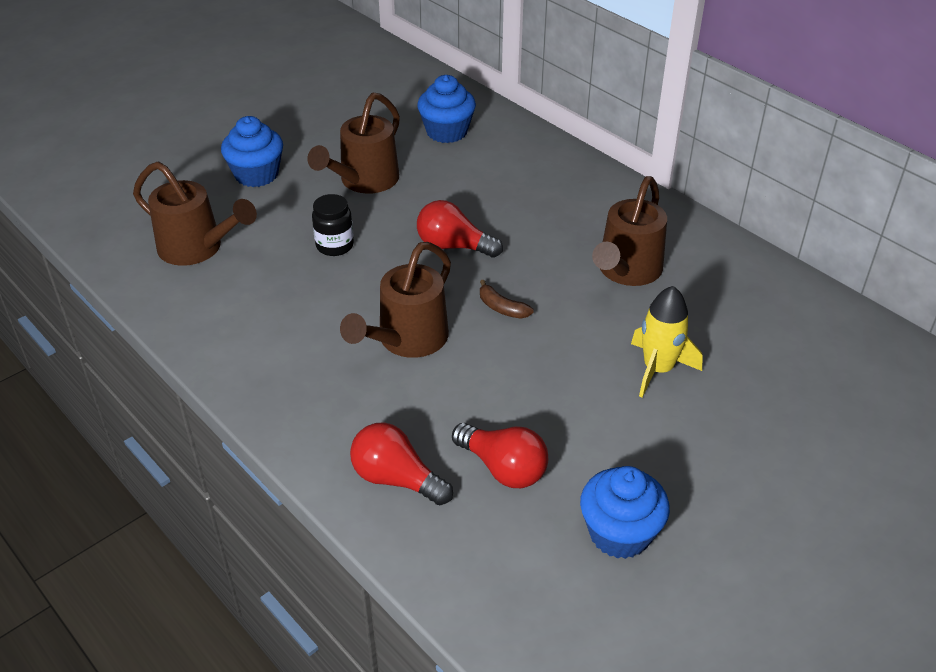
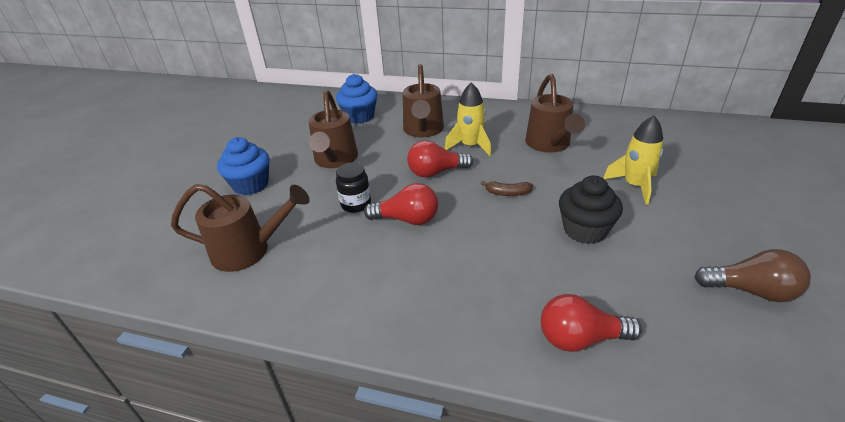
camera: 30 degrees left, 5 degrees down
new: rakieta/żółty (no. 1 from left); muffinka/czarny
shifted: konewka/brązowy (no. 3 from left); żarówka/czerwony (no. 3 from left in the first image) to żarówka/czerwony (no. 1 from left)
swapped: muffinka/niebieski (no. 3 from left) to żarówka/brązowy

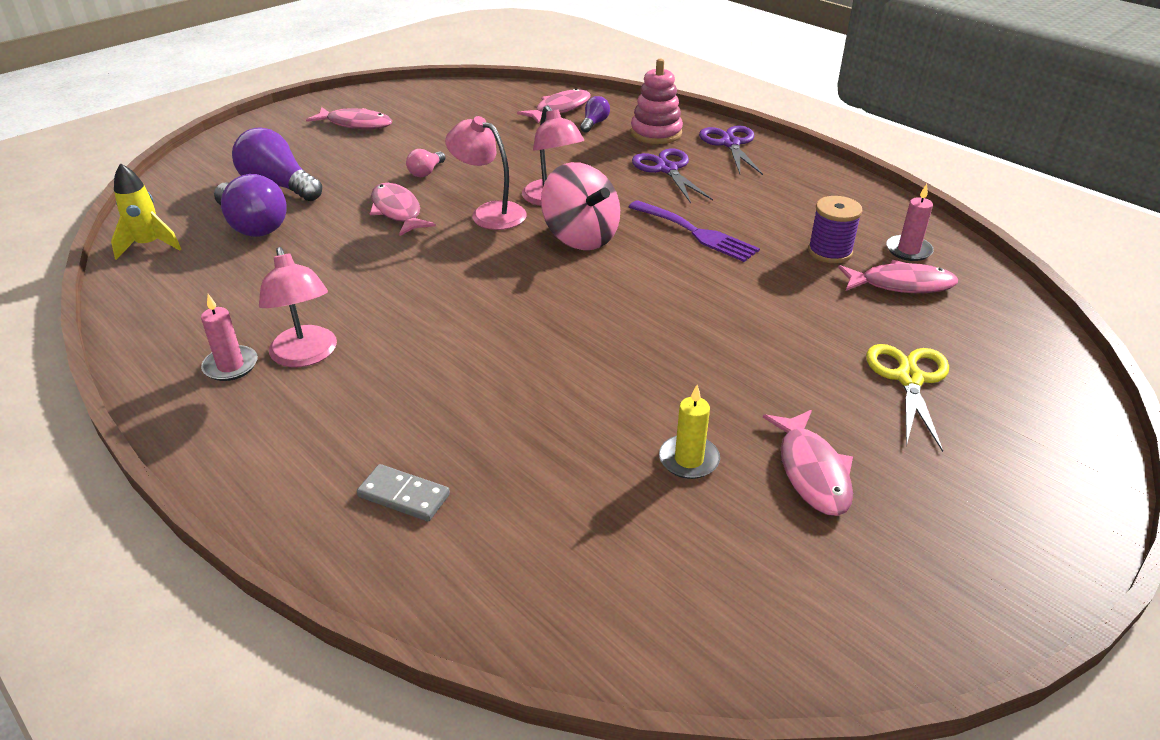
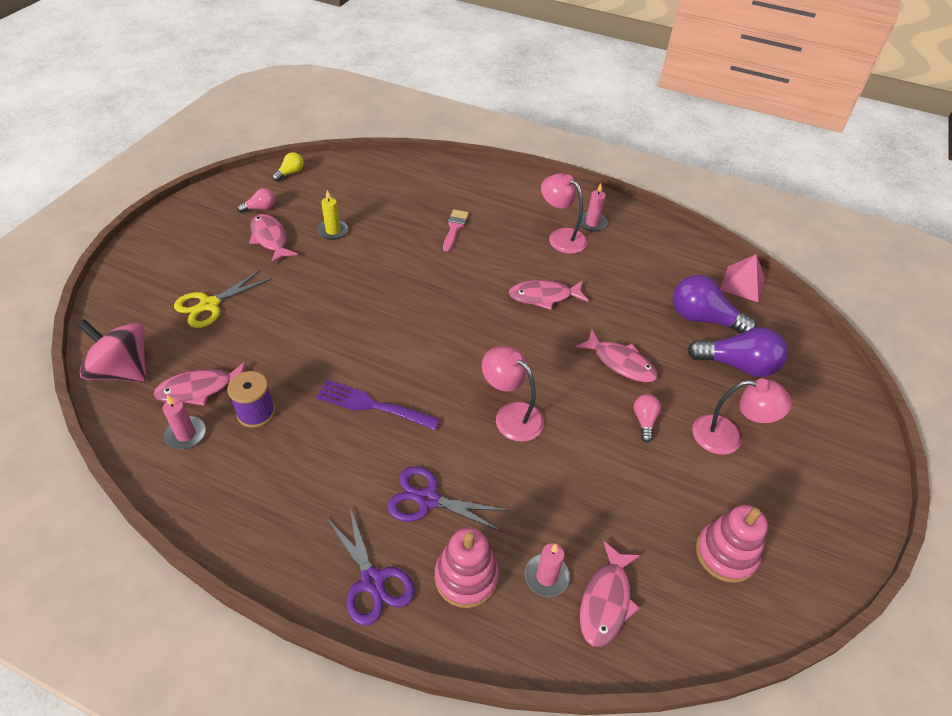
camera: 155 degrees right, 10 degrees up
gone: kostka domina/szary
new: żarówka/różowy (no. 1 from left); żarówka/żółty; pędzel/różowy; zabawka nakładanka/różowy (no. 2 from left)
shifted: ryba/różowy (no. 1 from left in the first image) to ryba/różowy (no. 3 from left); lampka/różowy (no. 2 from left in the first image) to lampka/różowy (no. 3 from left); bączek/różowy
swapped: rakieta/żółty to piramida/różowy; żarówka/fioletowy (no. 3 from left) to świeca/różowy (no. 2 from left)
rotated: nożyczki/fioletowy (no. 1 from left in the first image) 150 degrees clockwise; nożyczki/żółty 60 degrees clockwise

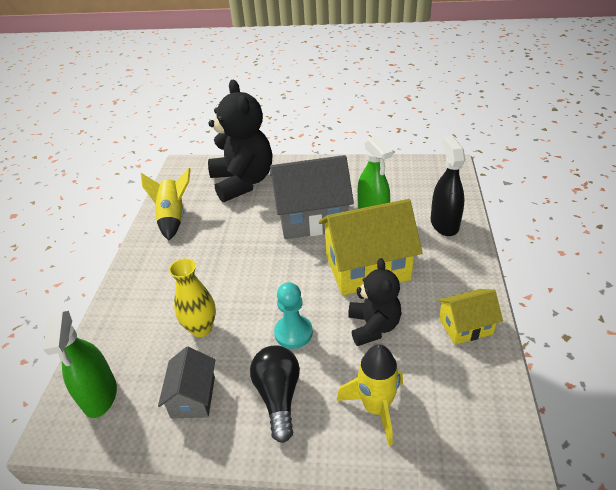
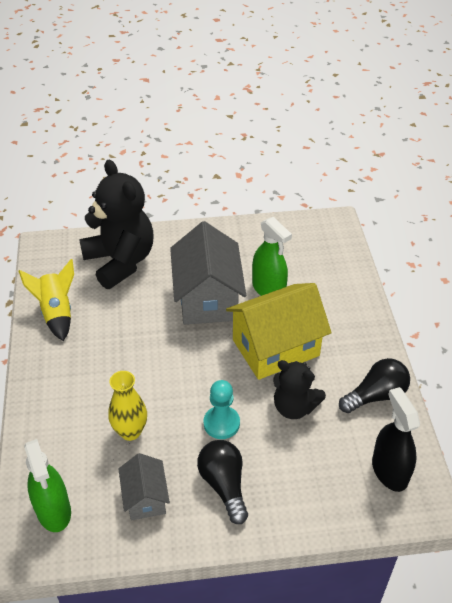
camera: 15 degrees left, 5 degrees up
gone: rakieta/żółty (no. 2 from left)
shifted: spryskiwacz/czarny
swapped: domek/żółty (no. 2 from left) to żarówka/czarny (no. 2 from left)
rotated: domek/szary (no. 2 from left) 75 degrees counterclockwise; miś/czarny (no. 2 from left) 135 degrees clockwise

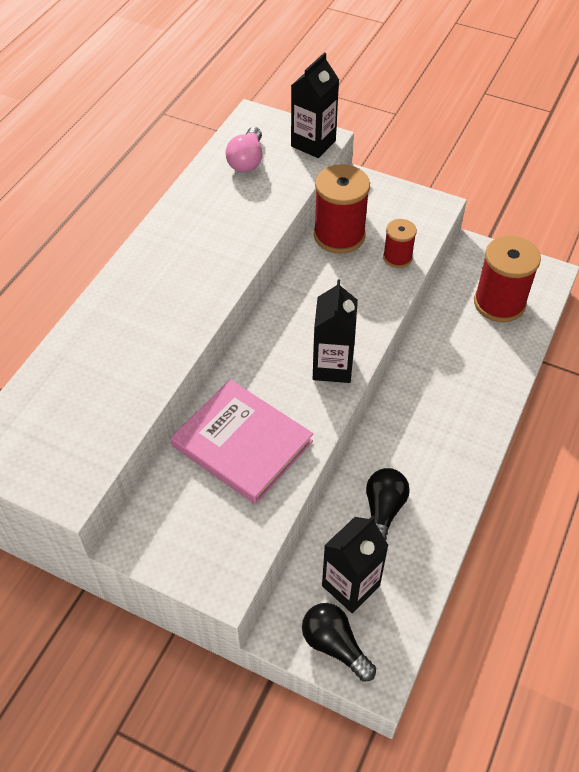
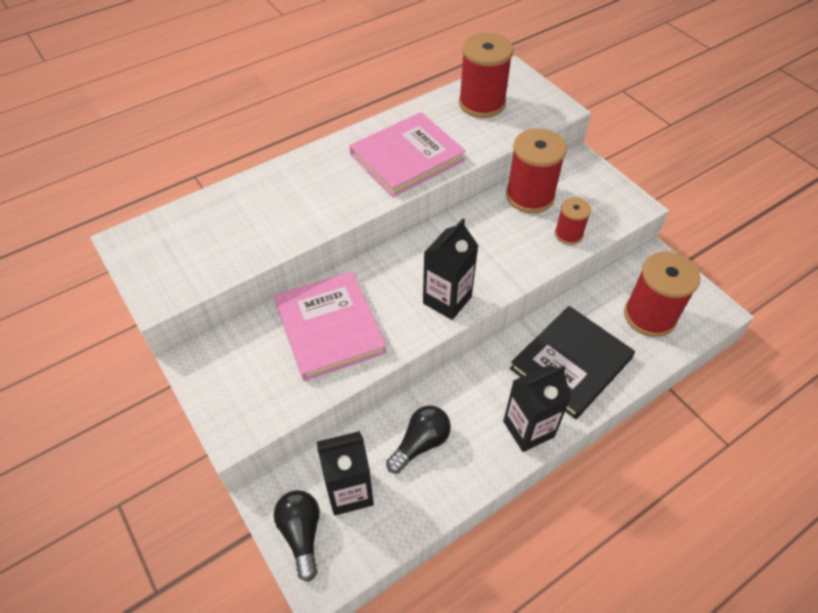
camera: 30 degrees right, 0 degrees up
new: książka/różowy (no. 2 from left); książka/czarny
shifted: karton mleka/czarny (no. 1 from left in the first image) to karton mleka/czarny (no. 3 from left)
swapped: żarówka/różowy to szpulka/czerwony (no. 1 from left)

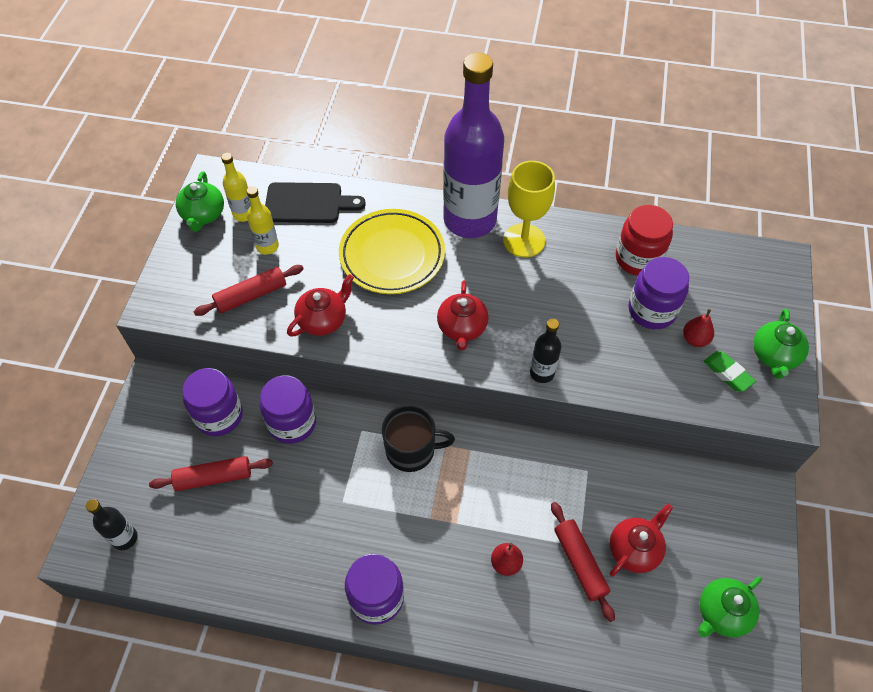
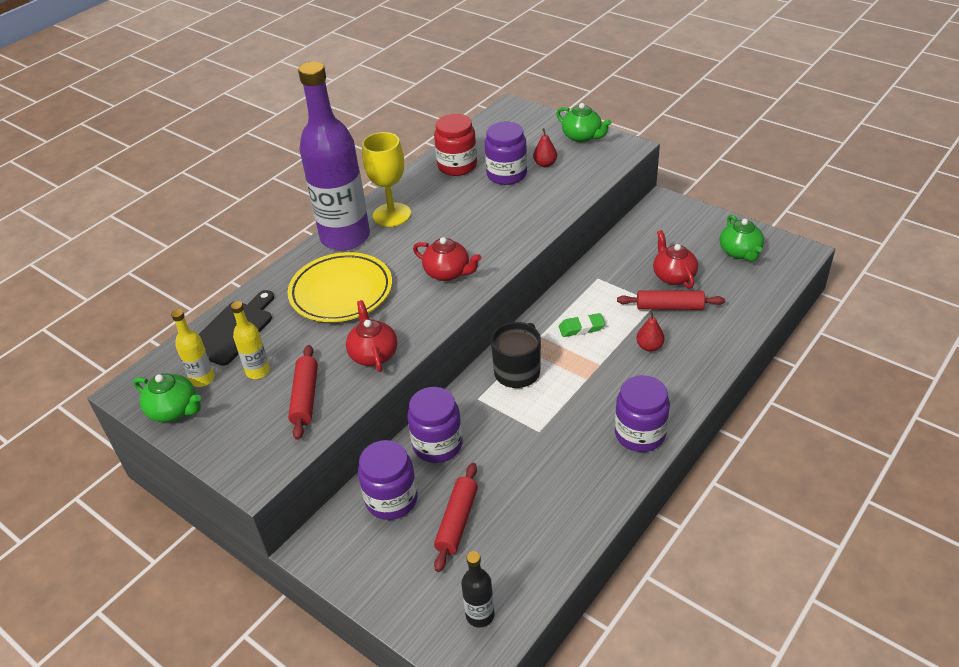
camera: 60 degrees left, 15 degrees down
gone: butelka/czarny (no. 2 from left)
shifted: gumka do mazania/zielony

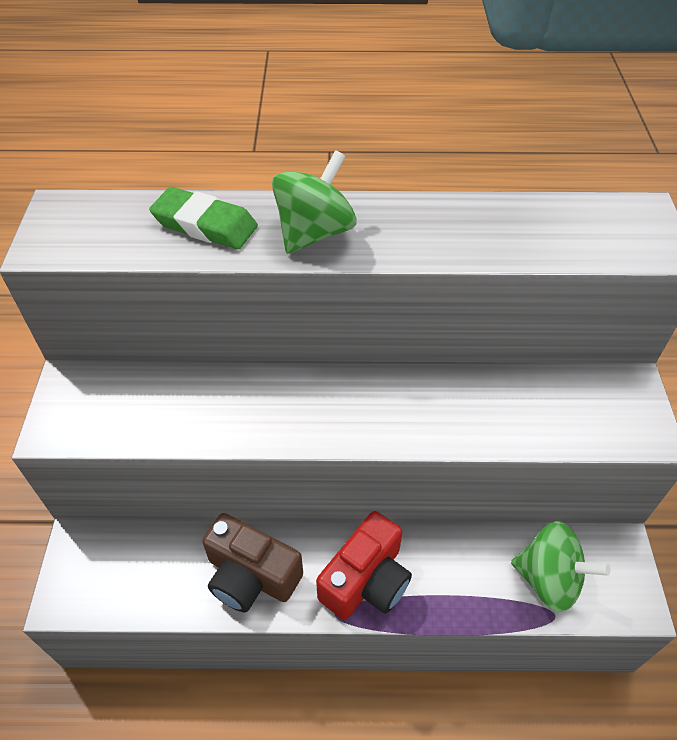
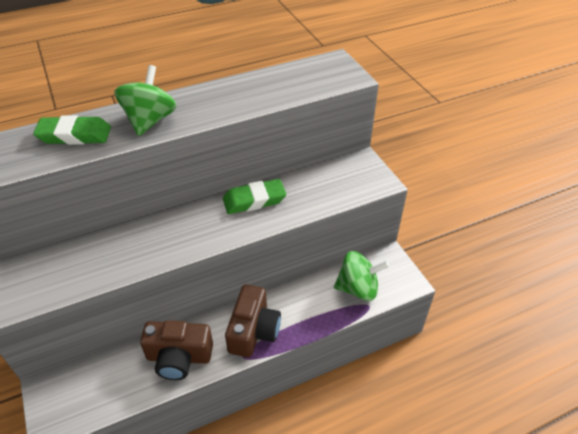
camera: 25 degrees left, 5 degrees down
new: gumka do mazania/zielony (no. 2 from left)
repainted: aparat fotograficzny/czerwony to aparat fotograficzny/brązowy (no. 2 from left)

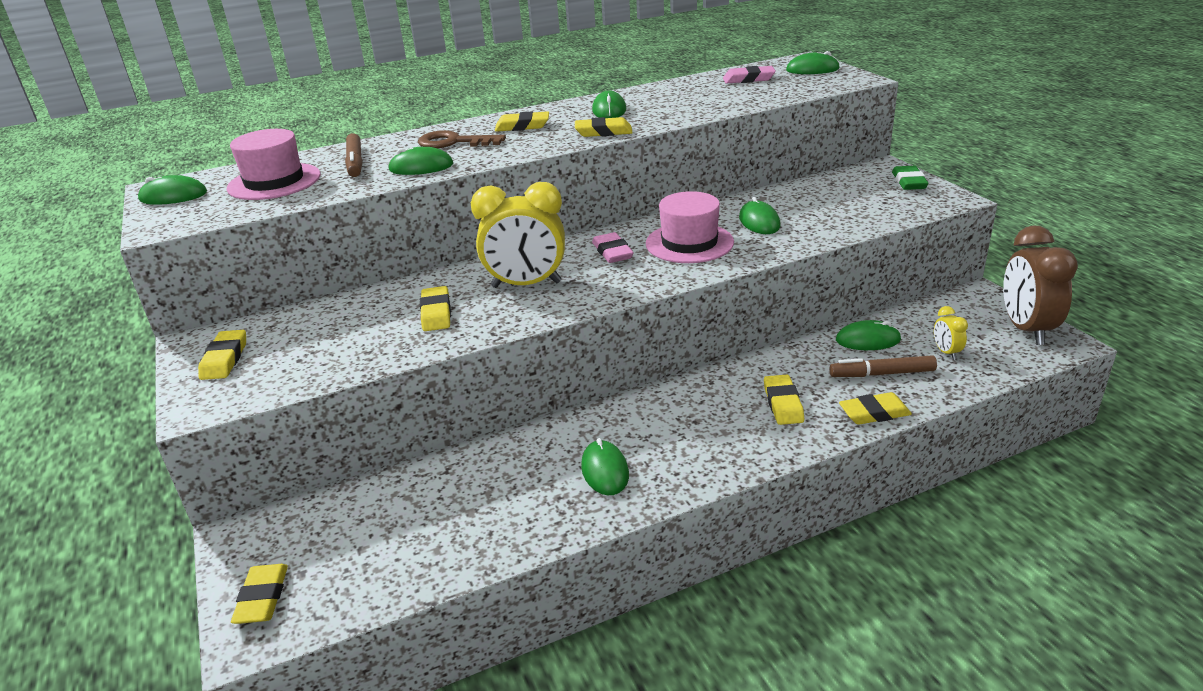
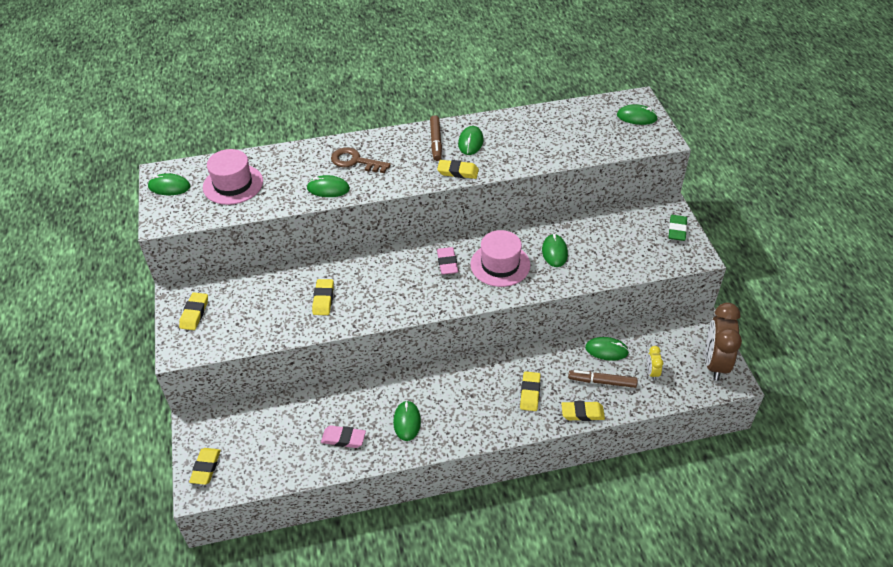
camera: 10 degrees right, 15 degrees up
gone: budzik/żółty (no. 1 from left); gumka do mazania/żółty (no. 4 from left)
shifted: flamaster/brązowy (no. 1 from left); gumka do mazania/różowy (no. 2 from left in the first image) to gumka do mazania/różowy (no. 1 from left)

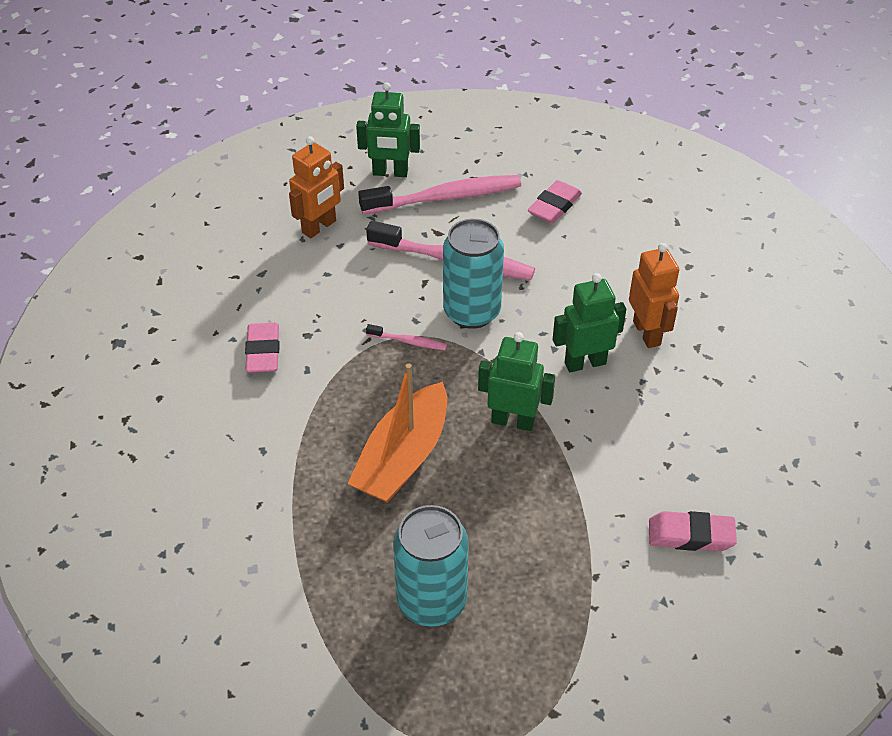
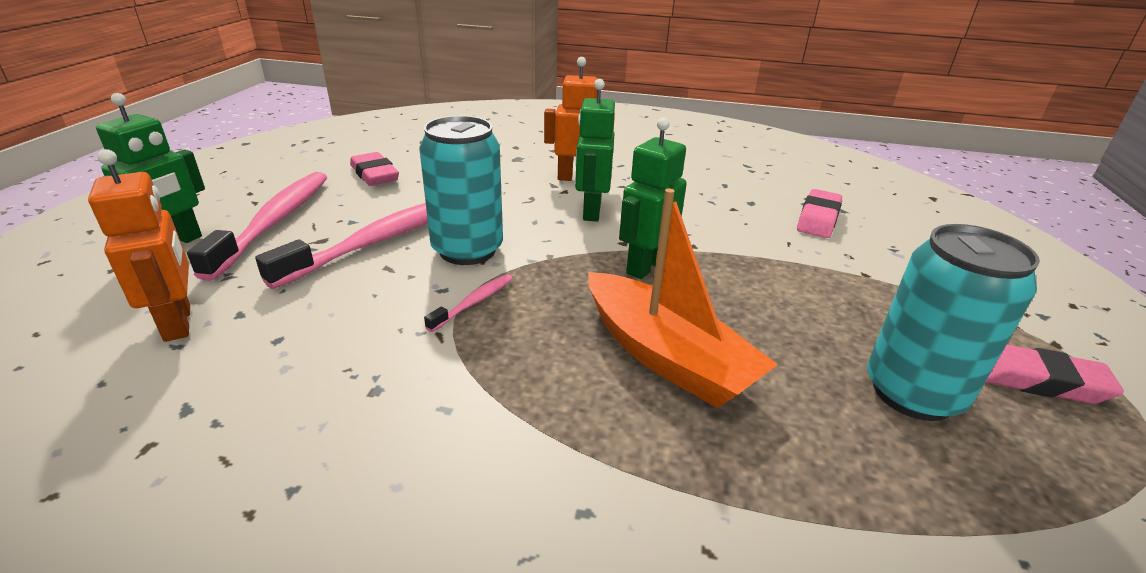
camera: 70 degrees left, 15 degrees down
shifted: gumka do mazania/różowy (no. 1 from left in the first image) to gumka do mazania/różowy (no. 3 from left)

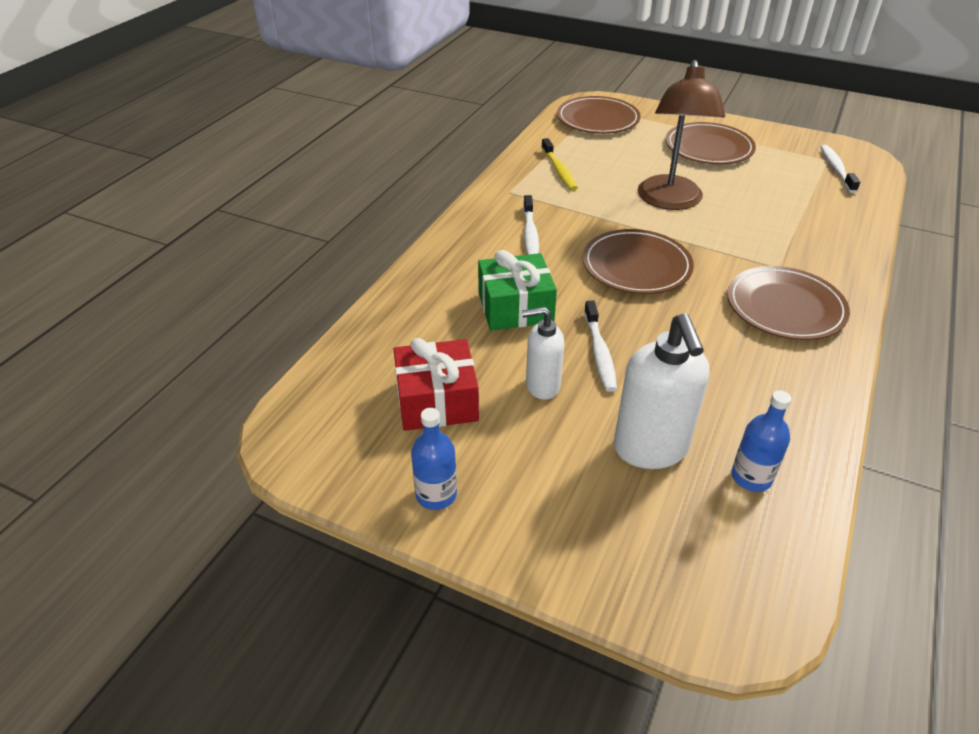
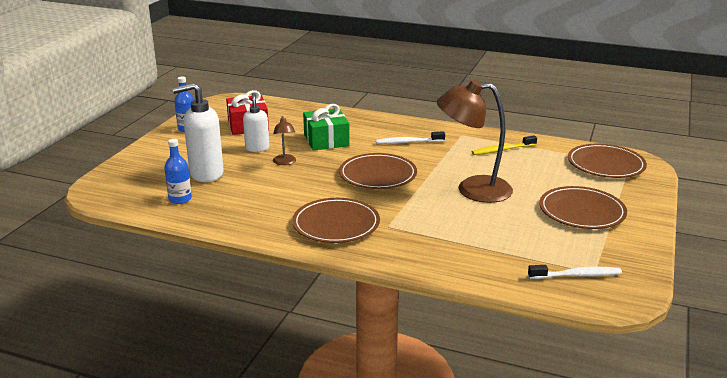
camera: 85 degrees right, 15 degrees down
swapped: szczoteczka do zębów/biały (no. 2 from left) to lampka/brązowy (no. 1 from left)

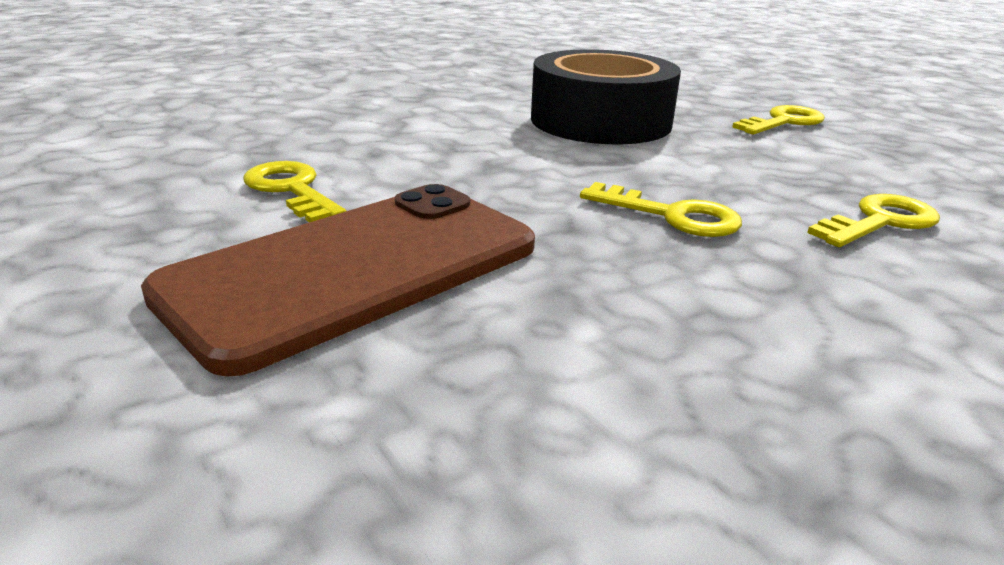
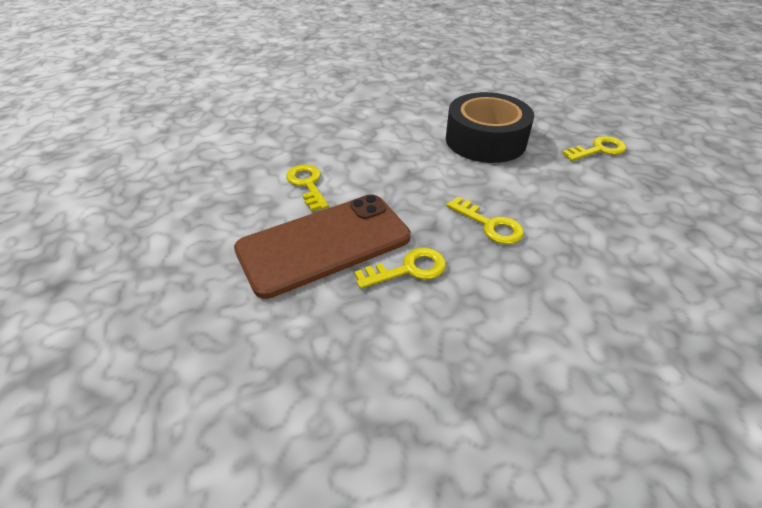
camera: 15 degrees right, 15 degrees up
shifted: klucz/żółty (no. 4 from left in the first image) to klucz/żółty (no. 2 from left)

